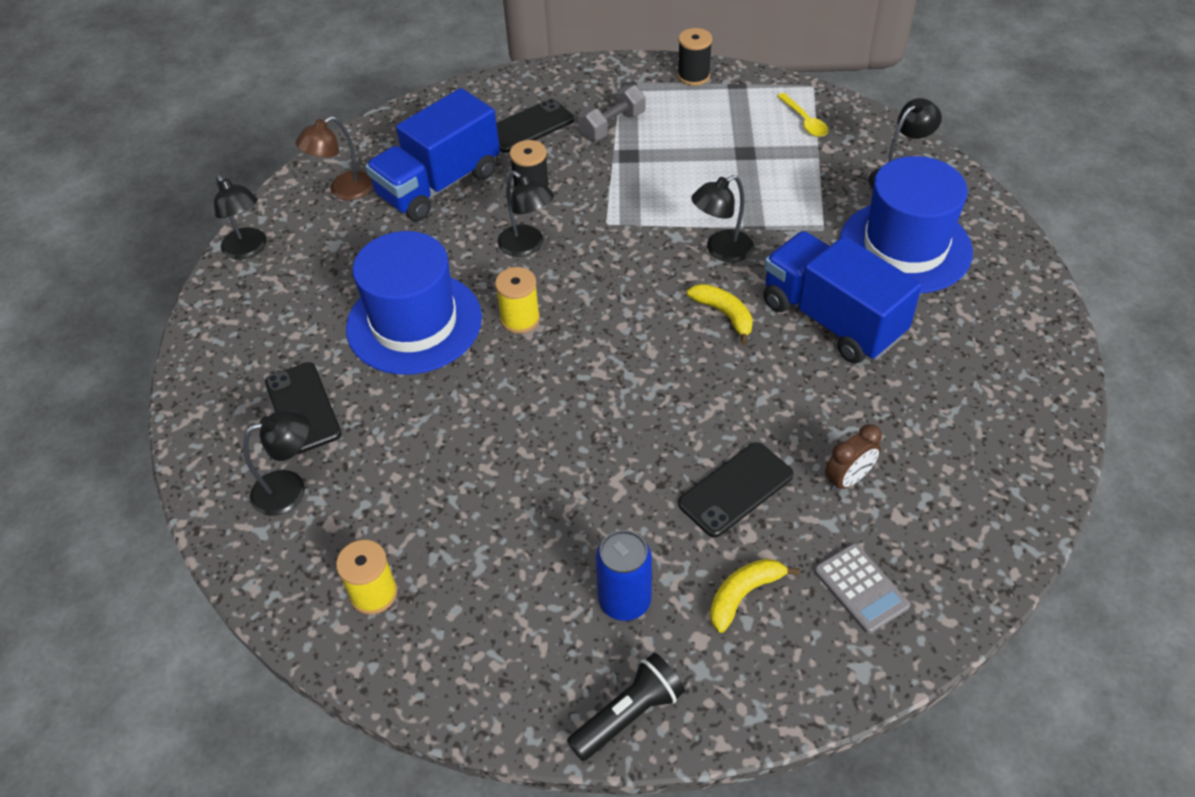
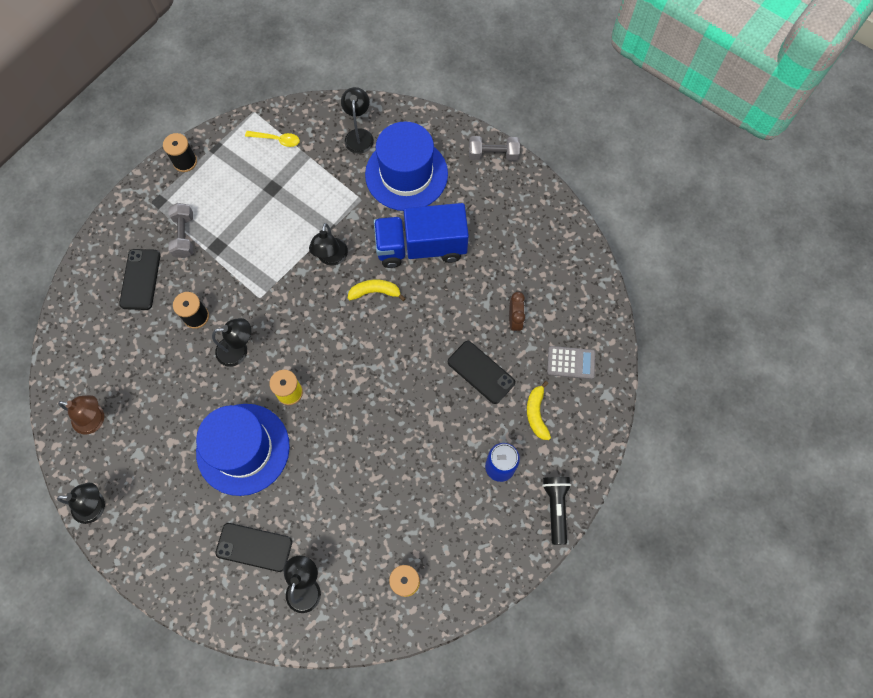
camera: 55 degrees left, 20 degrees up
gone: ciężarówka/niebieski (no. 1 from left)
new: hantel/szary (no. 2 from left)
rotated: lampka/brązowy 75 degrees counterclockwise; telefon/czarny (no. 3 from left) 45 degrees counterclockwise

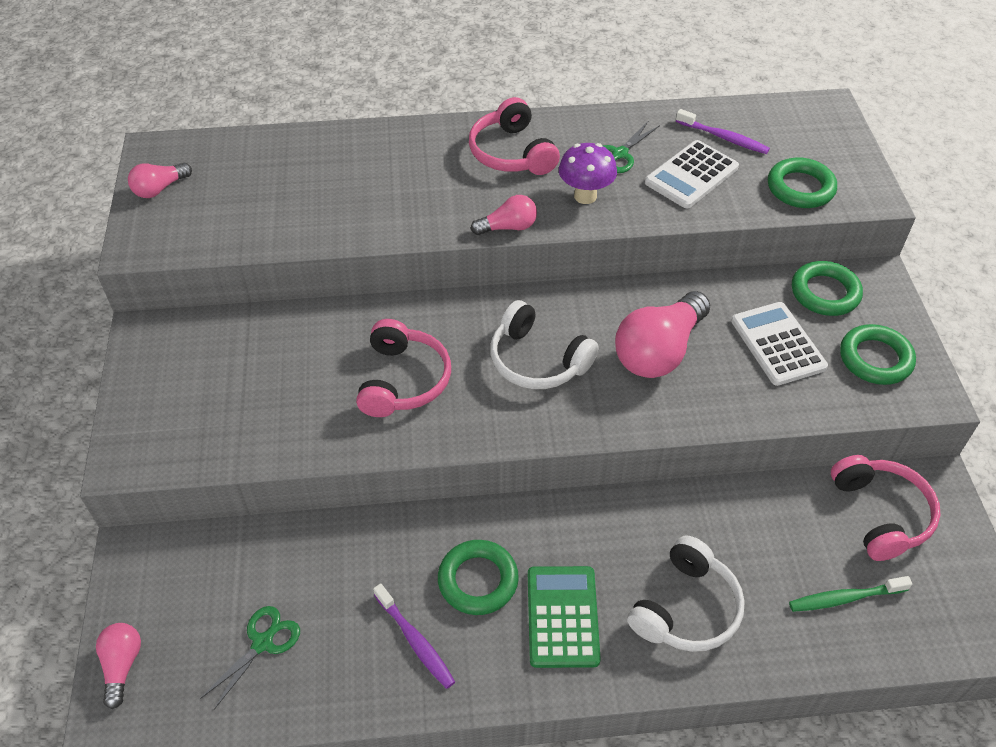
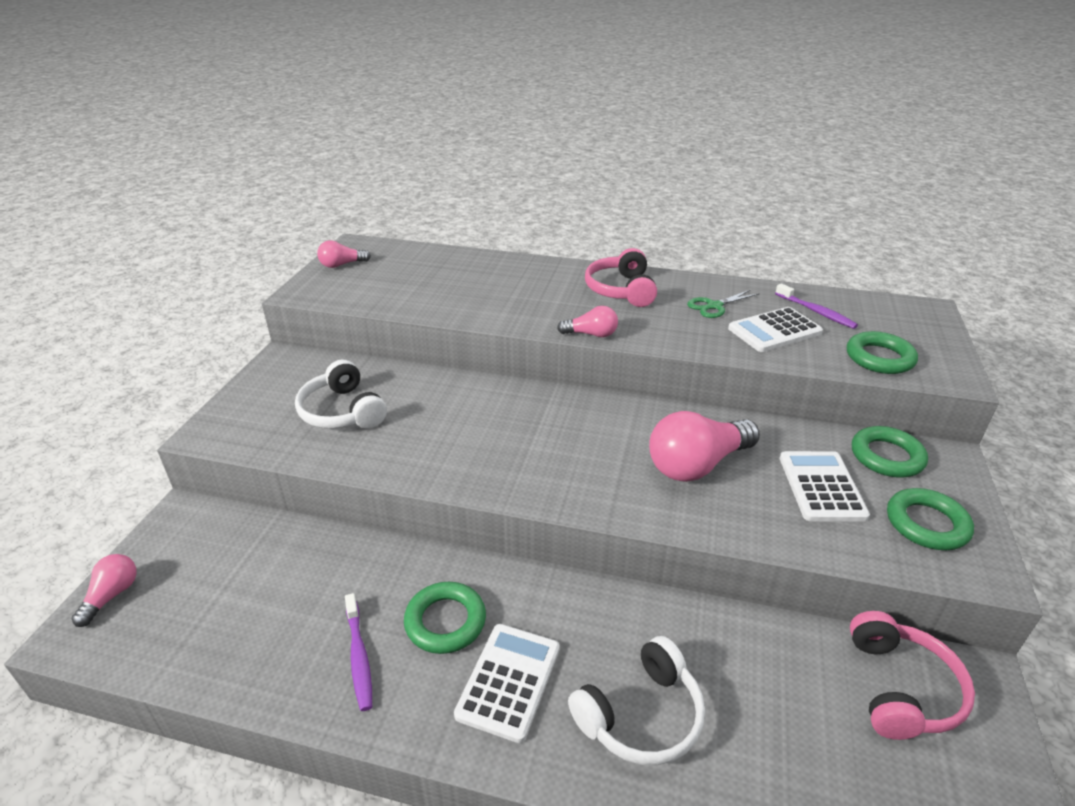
camera: 20 degrees right, 15 degrees down
gone: nożyczki/zielony (no. 1 from left); słuchawki/różowy (no. 1 from left); grzyb/fioletowy; szczoteczka do zębów/zielony
shifted: słuchawki/biały (no. 1 from left)
repainted: kalkulator/zielony to kalkulator/biały (no. 1 from left)

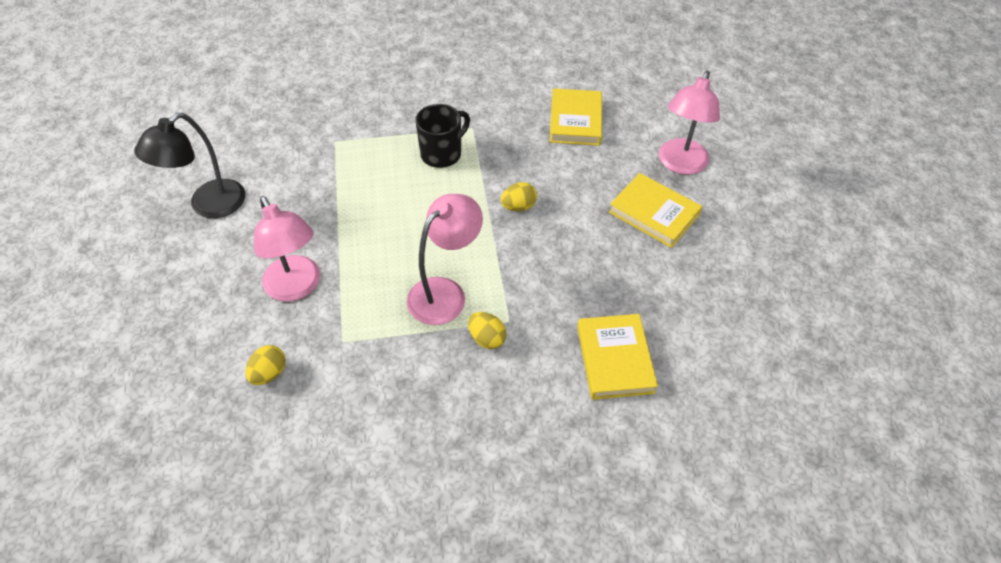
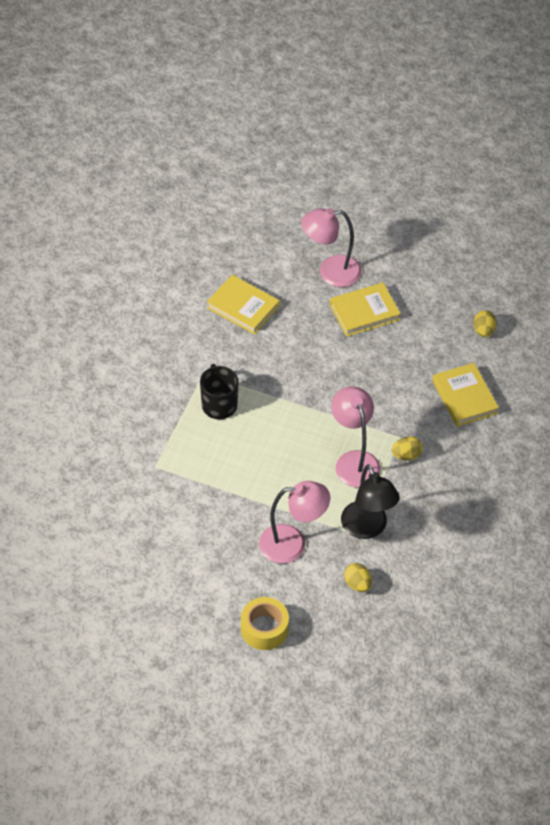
camera: 60 degrees left, 0 degrees up
new: taśma klejąca/żółty
shifted: lampka/czarny; jajko/żółty (no. 3 from left)
rotated: książka/żółty (no. 2 from left in the first image) 45 degrees clockwise; lampka/różowy (no. 3 from left in the first image) 120 degrees clockwise

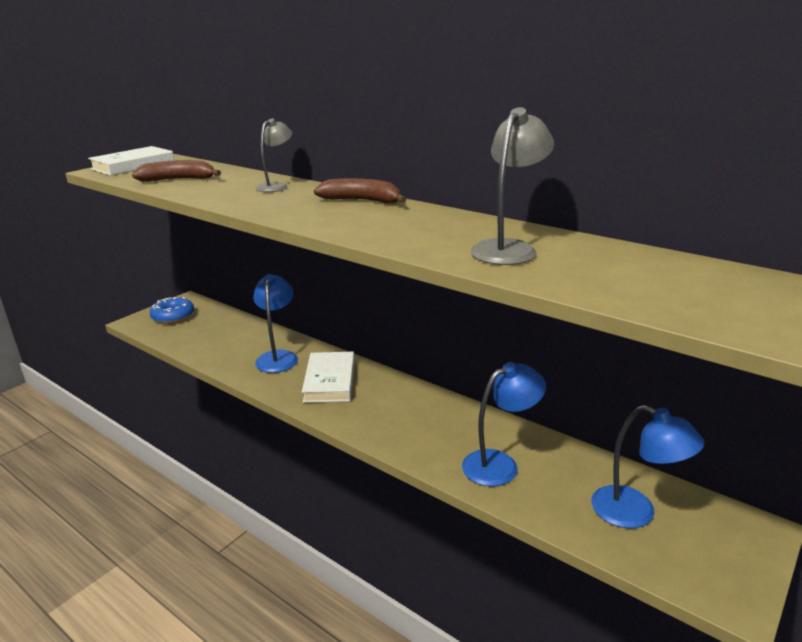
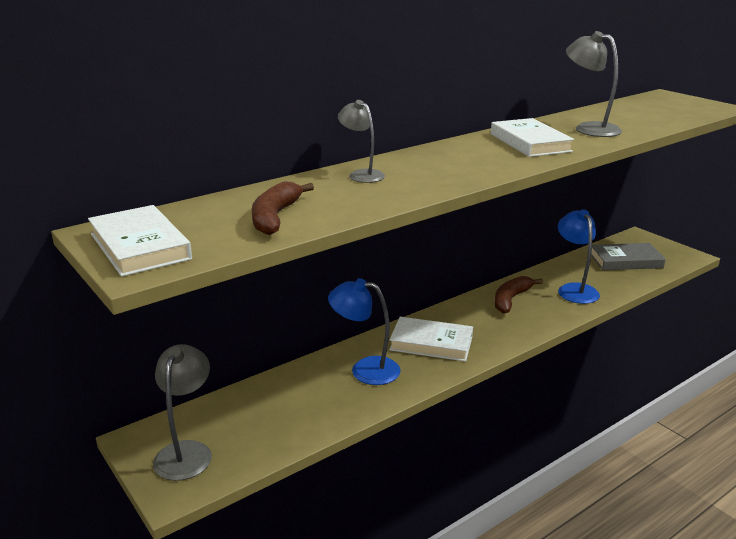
camera: 75 degrees left, 0 degrees up
new: książka/biały (no. 3 from left)
shifted: banan/brązowy (no. 2 from left)
swapped: donut/niebieski to lampka/szary (no. 1 from left); lampka/niebieski (no. 3 from left) to książka/szary

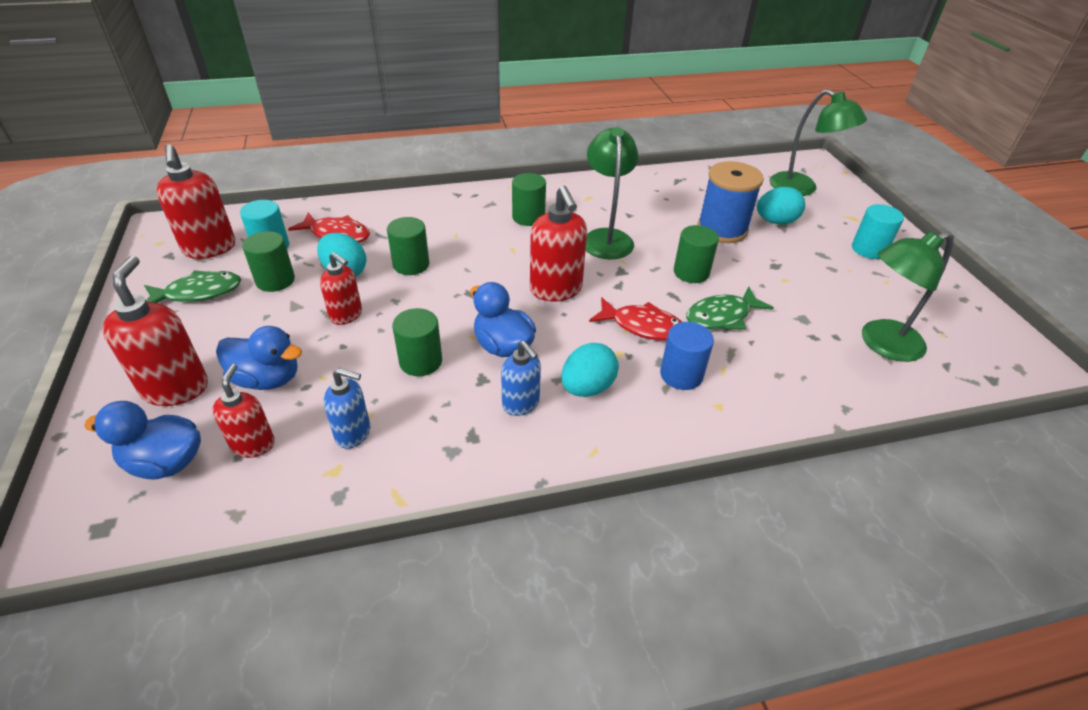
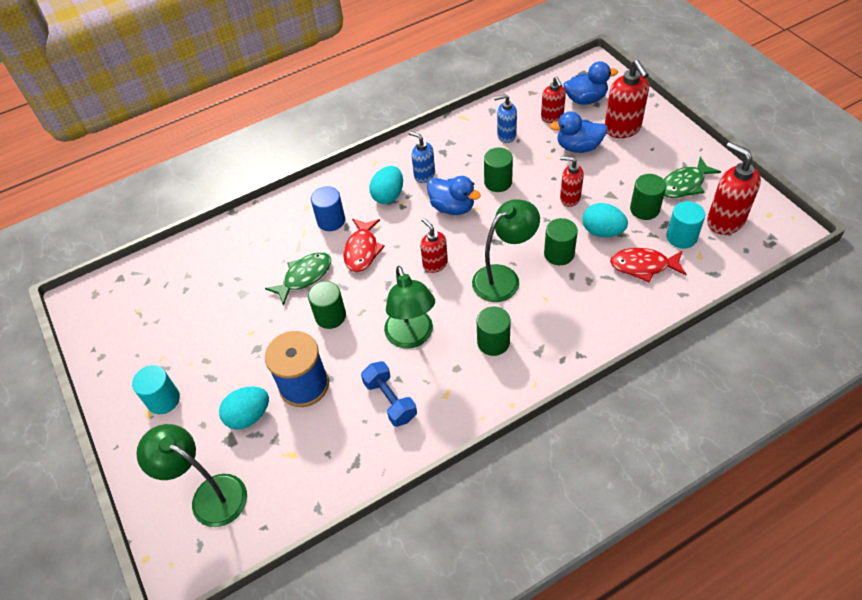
camera: 170 degrees right, 10 degrees up
new: hantel/niebieski
shifted: lampka/zielony (no. 3 from left)
rotated: ryba/czerwony (no. 2 from left in the first image) 90 degrees counterclockwise
scaled: dozownik mydła/czerwony (no. 5 from left in the first image) x0.62

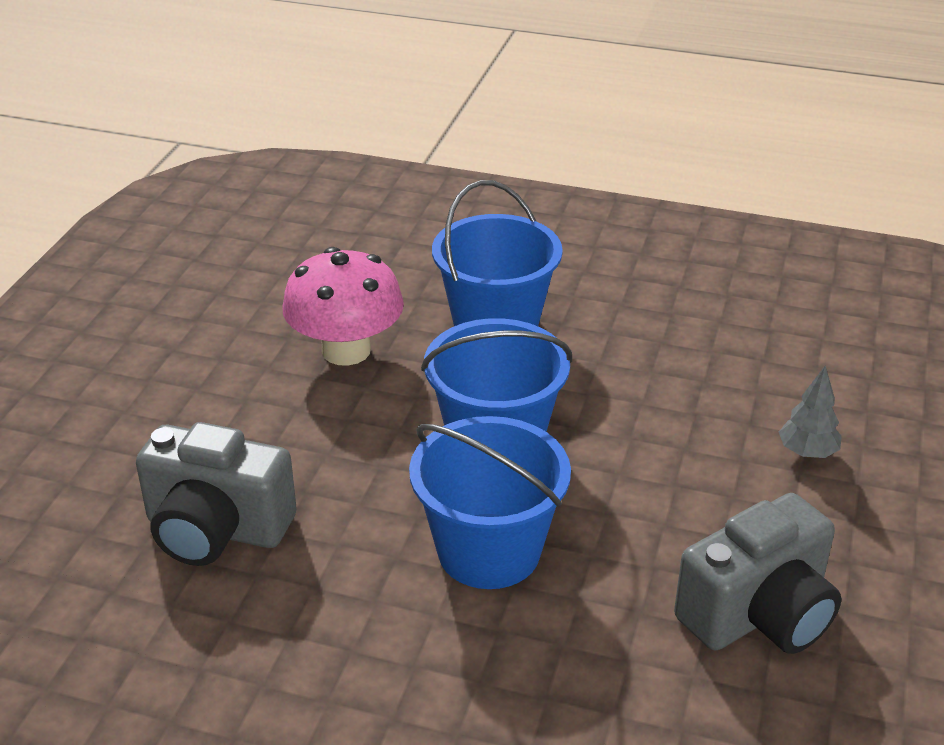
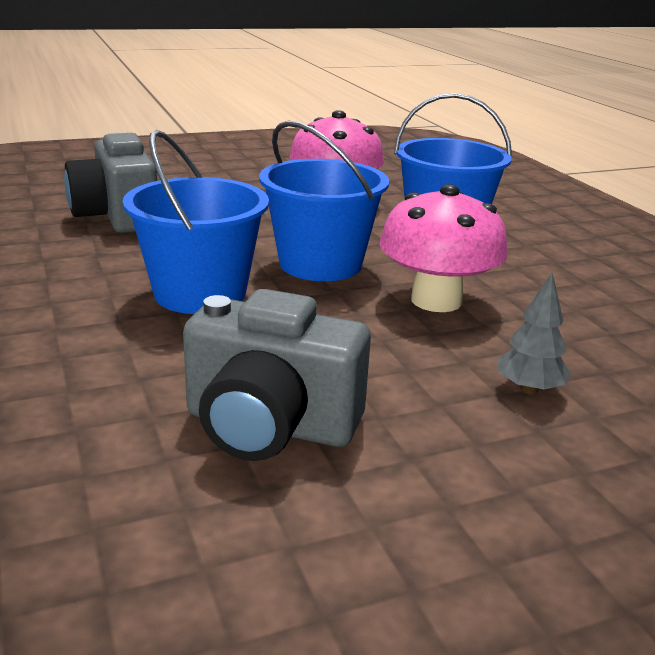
camera: 50 degrees right, 10 degrees down
new: grzyb/różowy (no. 2 from left)

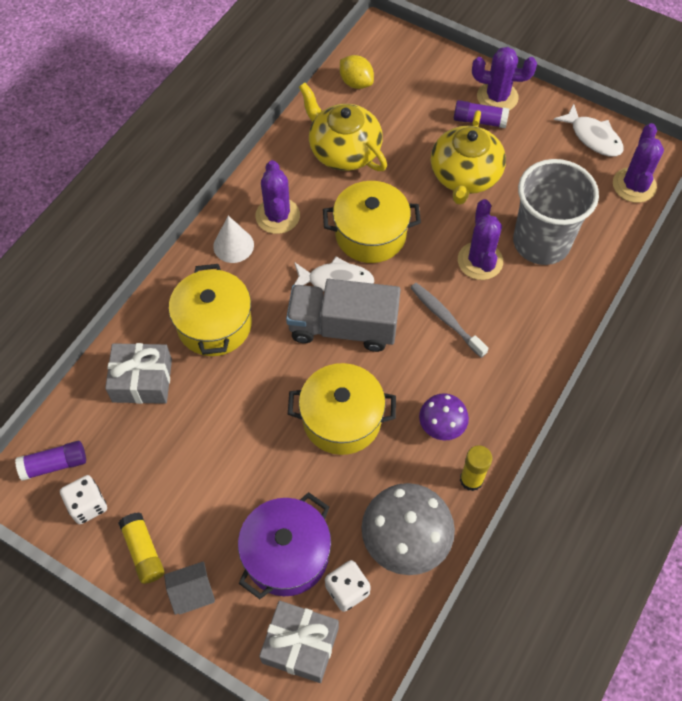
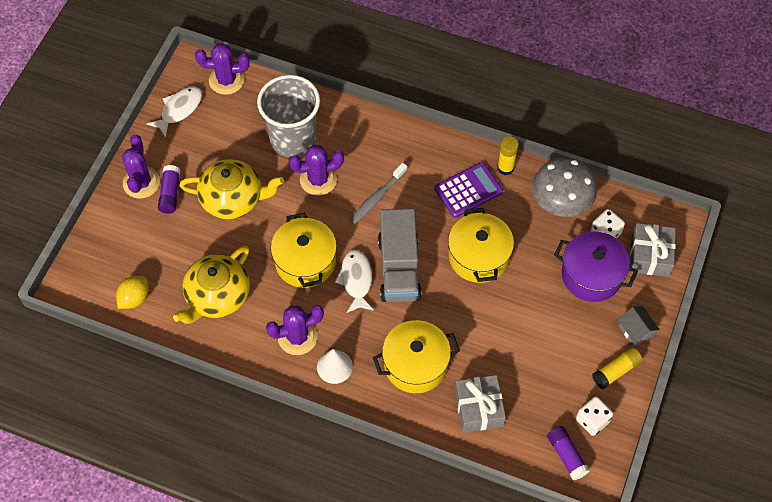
camera: 100 degrees left, 0 degrees up
swapped: grzyb/fioletowy to kalkulator/fioletowy

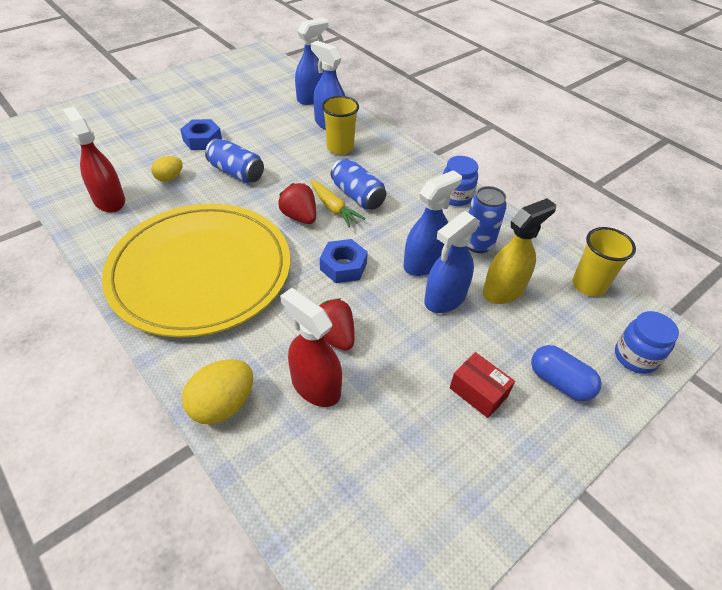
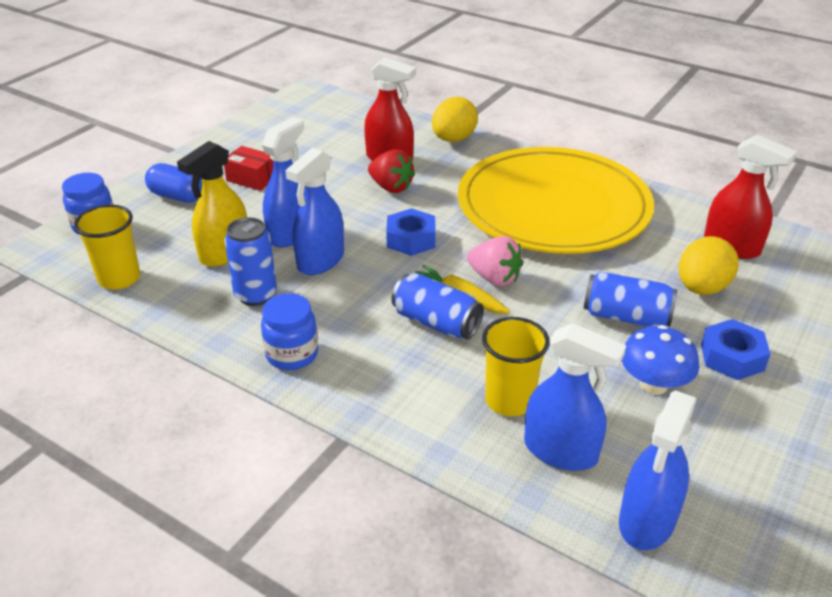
camera: 165 degrees right, 10 degrees down
new: grzyb/niebieski
repainted: truskawka/czerwony (no. 1 from left) to truskawka/różowy
scaled: jajko/żółty (no. 1 from left in the first image) x1.63

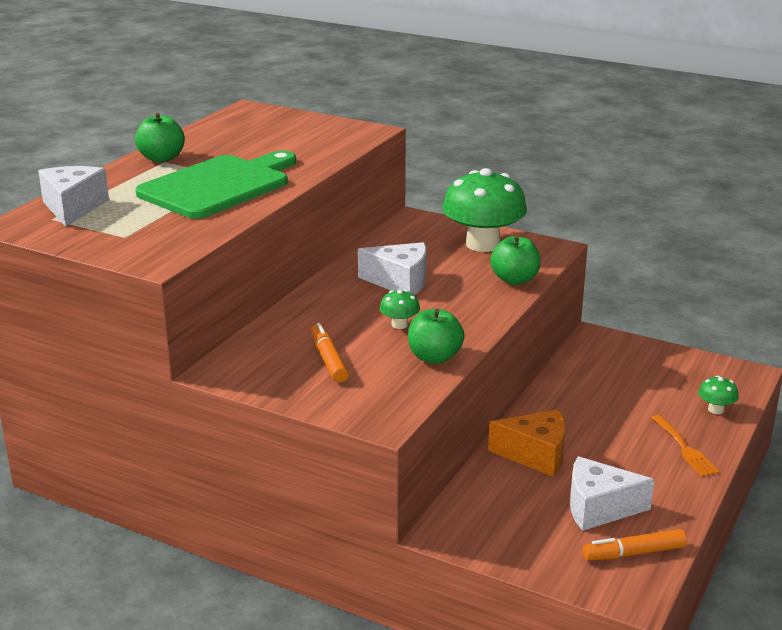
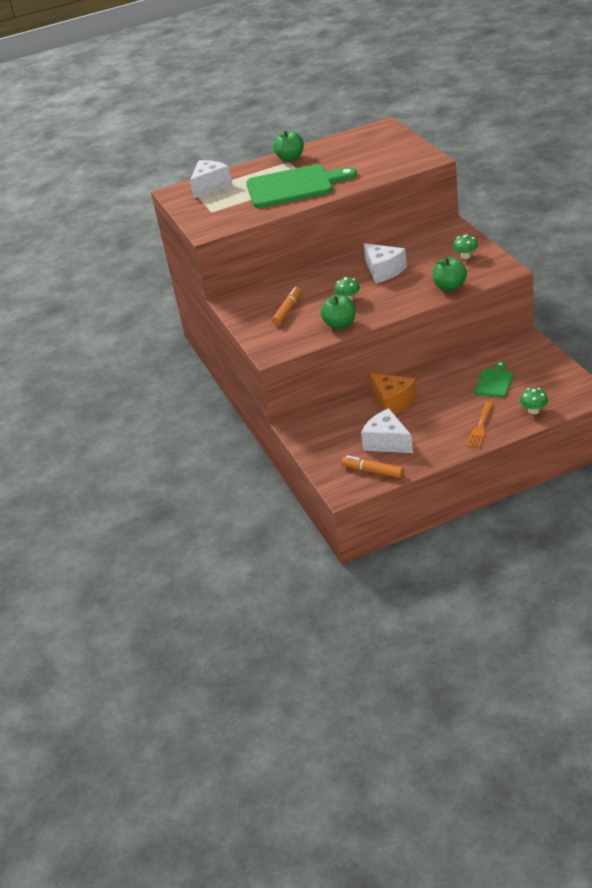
camera: 45 degrees right, 10 degrees up
new: deska do krojenia/zielony (no. 2 from left)
scaled: grzyb/zielony (no. 2 from left) x0.42

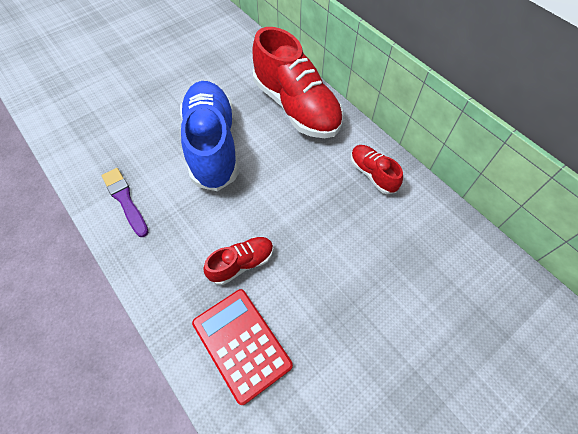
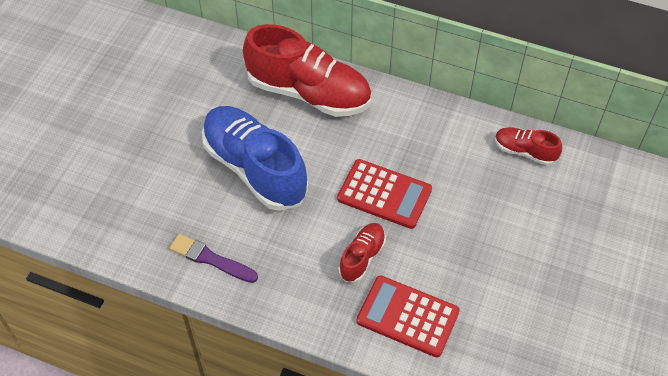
camera: 30 degrees left, 5 degrees down
new: kalkulator/czerwony (no. 1 from left)
shifted: but/czerwony (no. 3 from left)

